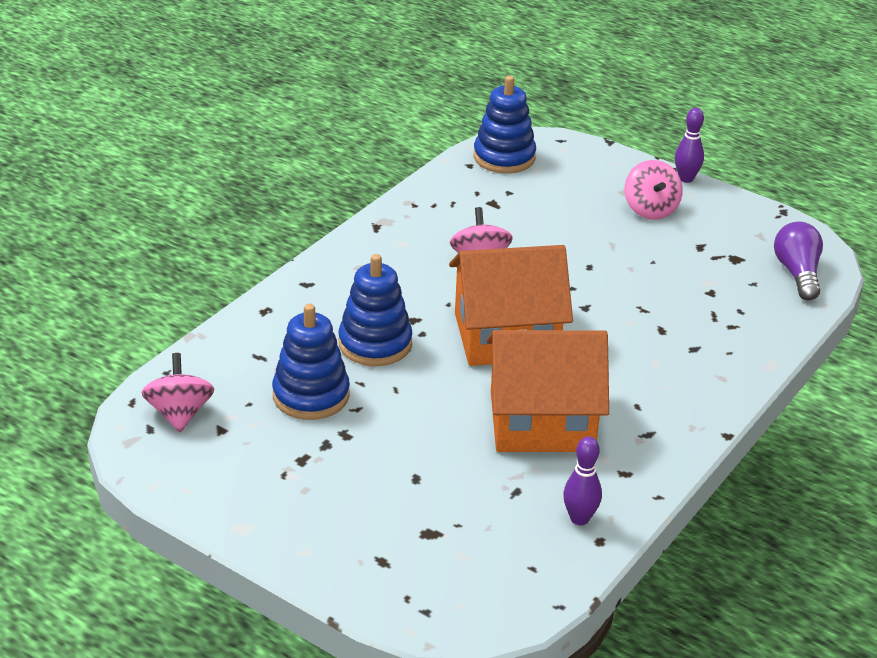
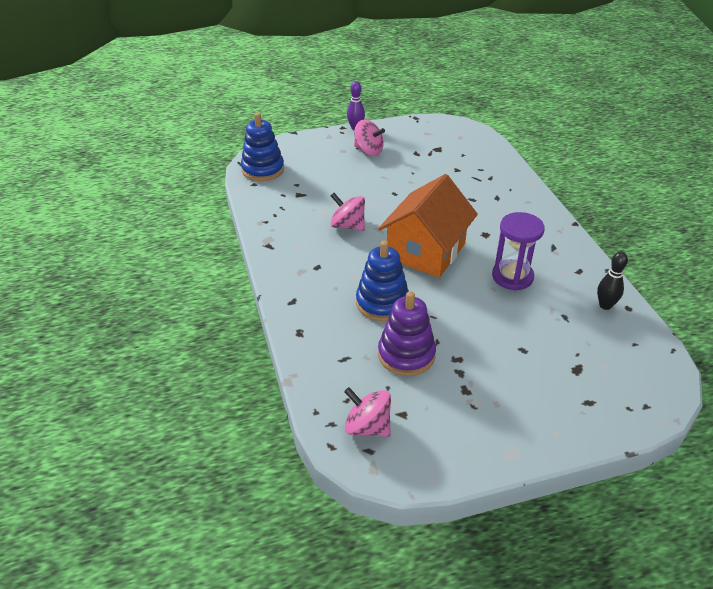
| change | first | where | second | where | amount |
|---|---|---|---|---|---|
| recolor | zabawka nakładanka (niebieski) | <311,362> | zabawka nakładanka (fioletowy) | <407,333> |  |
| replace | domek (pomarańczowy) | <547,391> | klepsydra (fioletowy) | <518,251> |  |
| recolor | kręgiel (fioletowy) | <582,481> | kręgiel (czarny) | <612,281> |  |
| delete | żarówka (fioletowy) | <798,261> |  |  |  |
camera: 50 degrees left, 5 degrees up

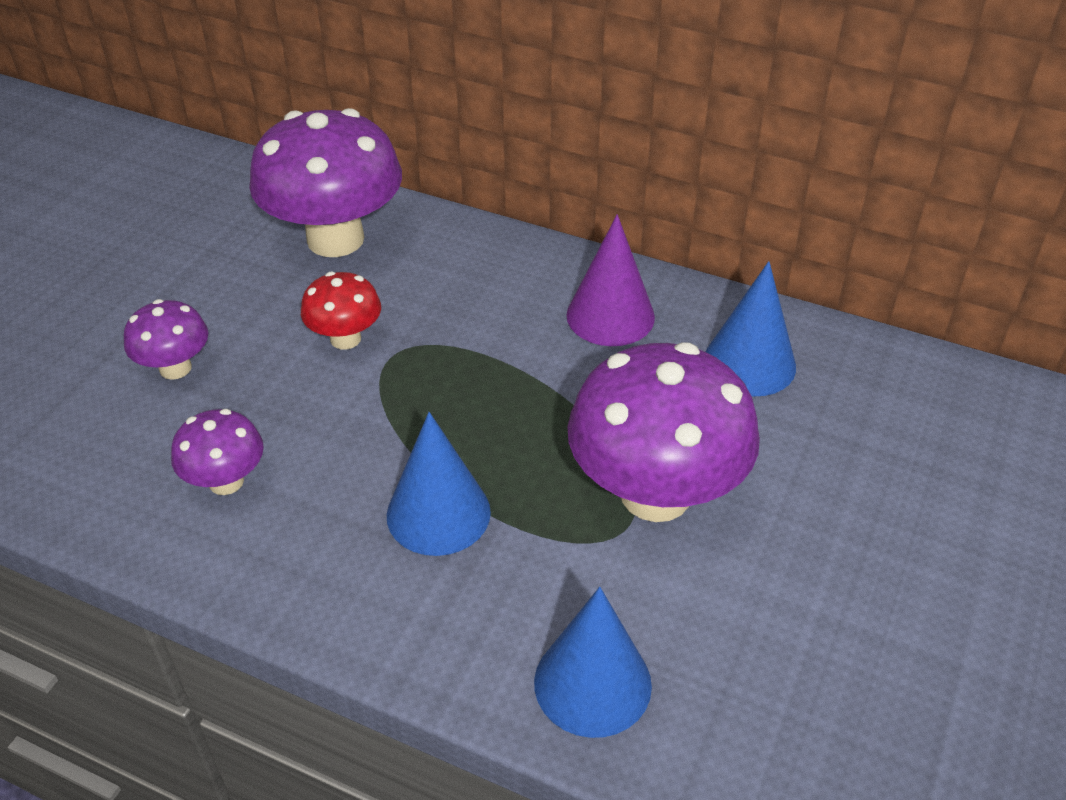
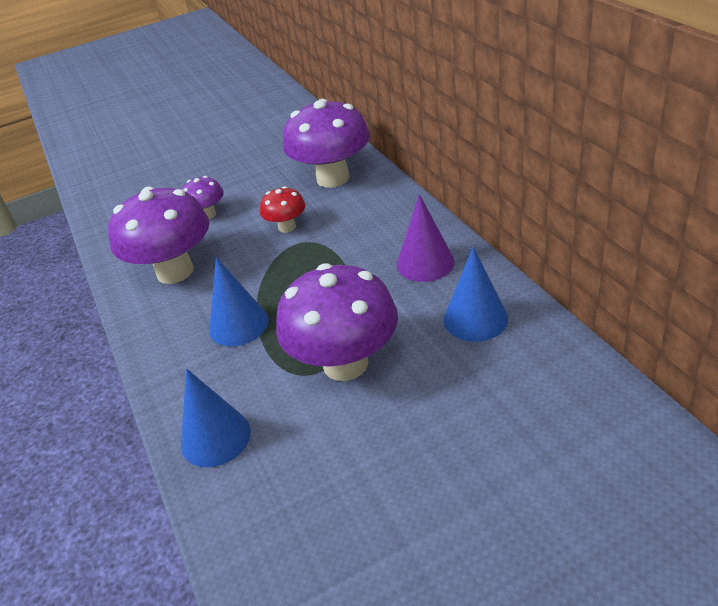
| change | first | where | second | where | amount |
|---|---|---|---|---|---|
| resize | grzyb (fioletowy) | <217,452> |  | <158,235> | x2.03 |
camera: 45 degrees right, 5 degrees down

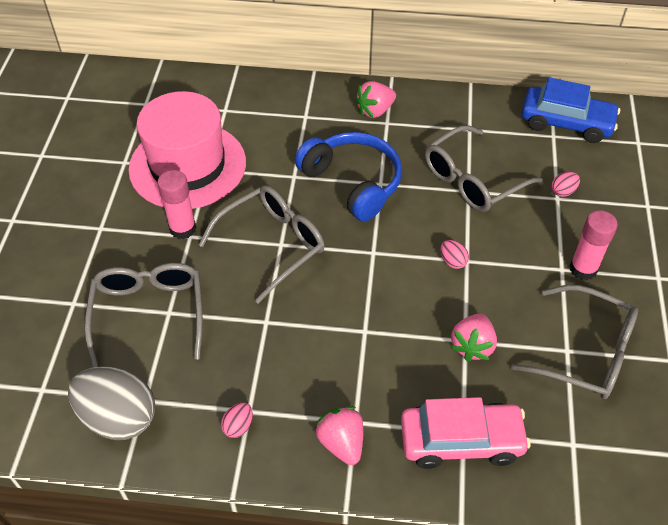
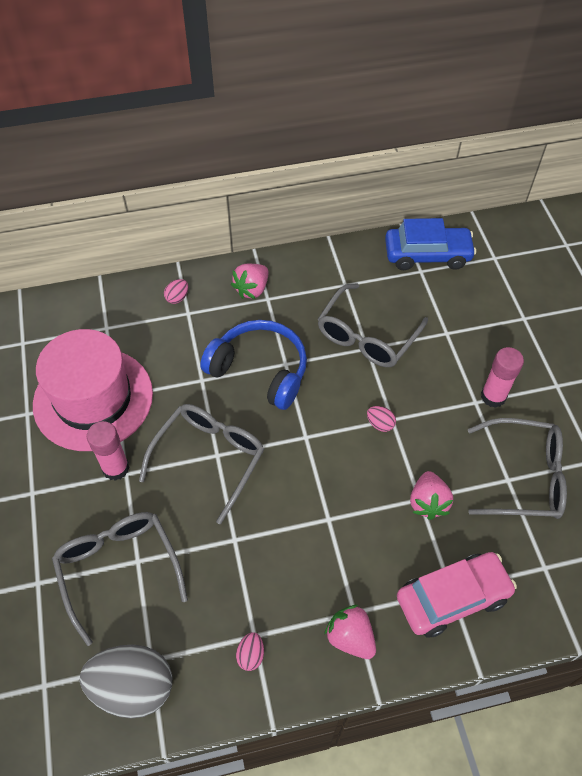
| change | first | where | second | where | amount |
|---|---|---|---|---|---|
| move | jajko (różowy) | <565,184> |  | <176,291> |  |
camera: 20 degrees left, 5 degrees up

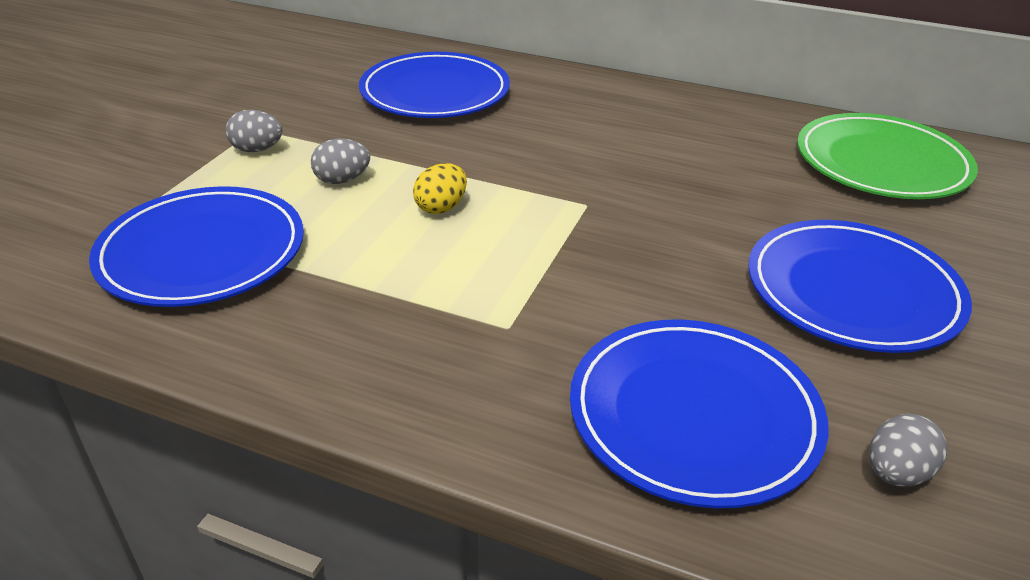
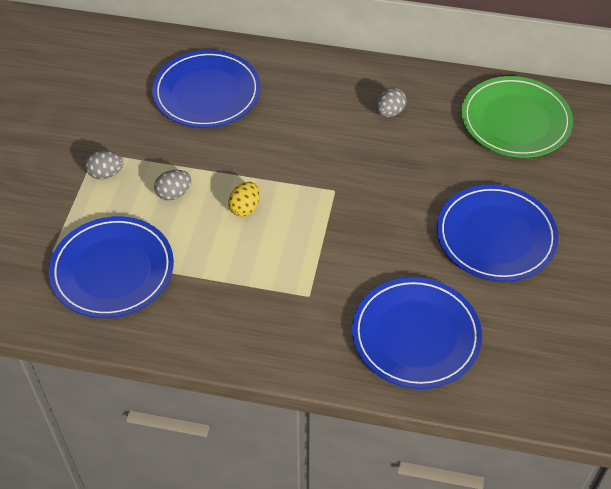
| change | first | where | second | where | amount |
|---|---|---|---|---|---|
| move | jajko (szary) | <908,450> |  | <391,102> |  |
camera: 10 degrees left, 15 degrees up

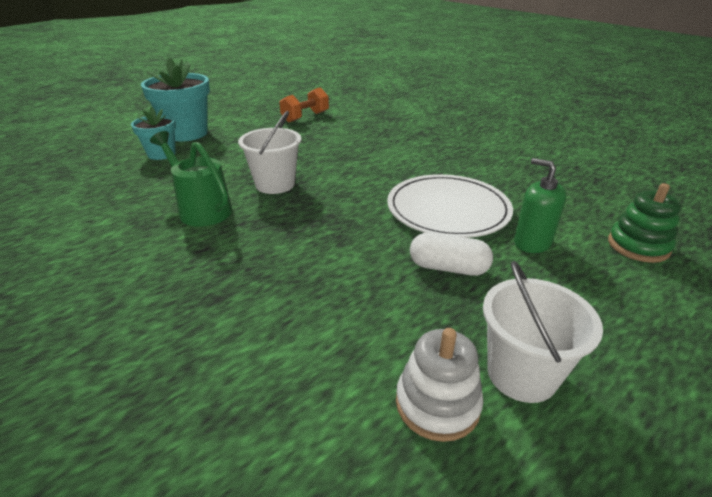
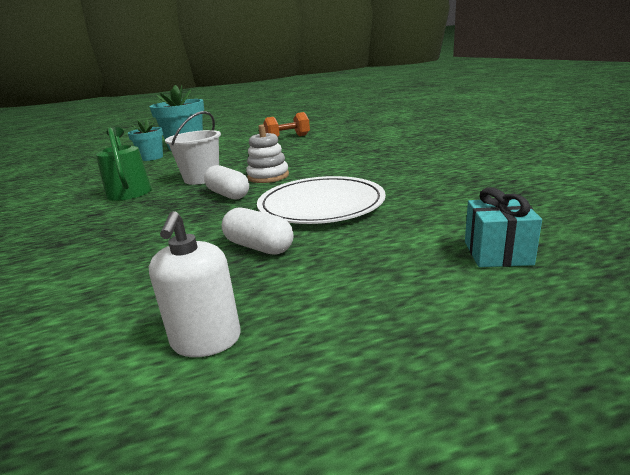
| change | first | where | second | where | amount |
|---|---|---|---|---|---|
| replace | wiadro (biały) | <543,332> | dozownik mydła (biały) | <195,284> |  |
| insert |  |  | kapsułka (biały) | <226,182> |  |
| move | zabawka nakładanka (biały) | <439,385> |  | <267,153> |  |
| replace | zabawka nakładanka (zielony) | <644,223> | prezent (turkusowy) | <503,227> |  |
| delete | dozownik mydła (zielony) | <540,205> |  |  |  |
camera: 25 degrees right, 10 degrees down

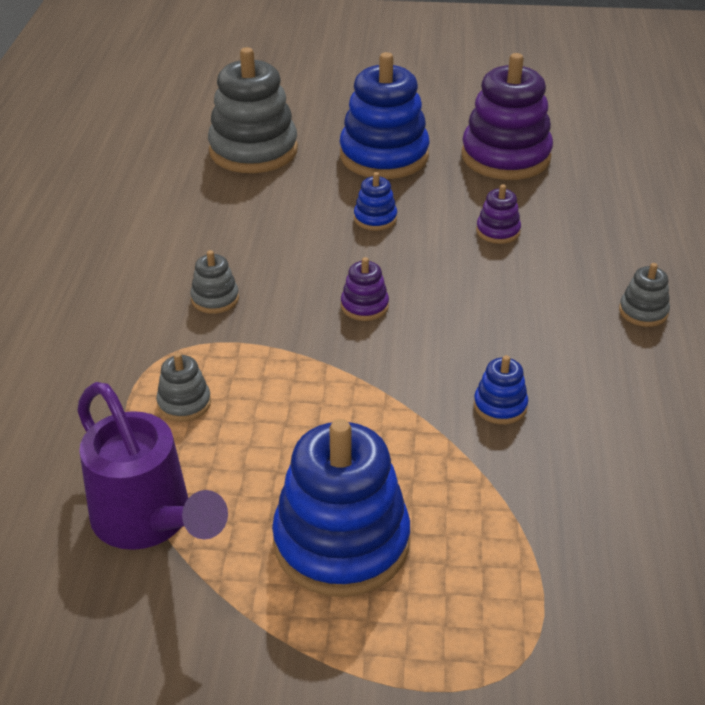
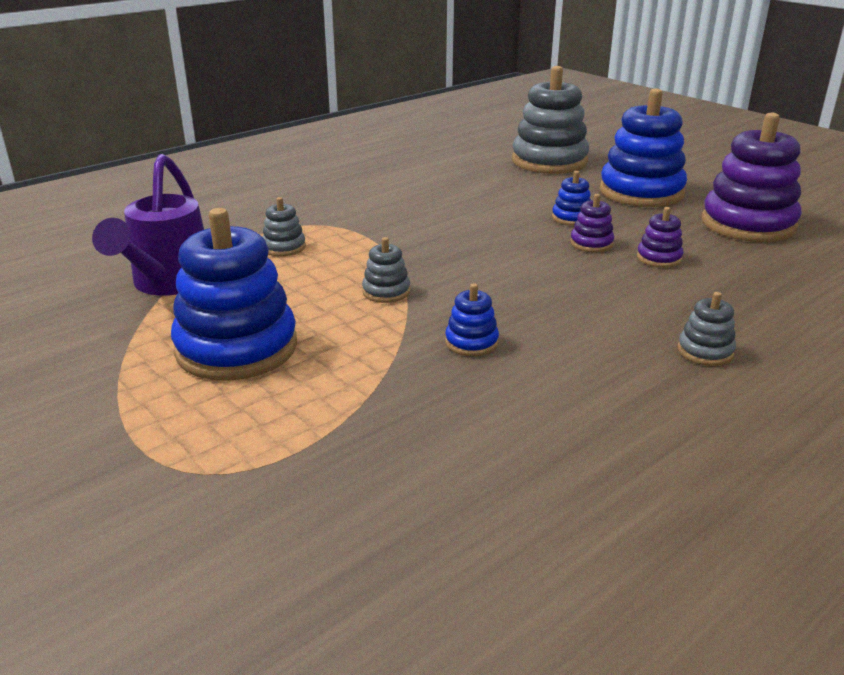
| change | first | where | second | where | amount |
|---|---|---|---|---|---|
| move | zabawka nakładanka (szary) | <214,282> |  | <386,270> |  |
| move | zabawka nakładanka (fioletowy) | <365,289> |  | <592,223> |  |
camera: 45 degrees right, 10 degrees down

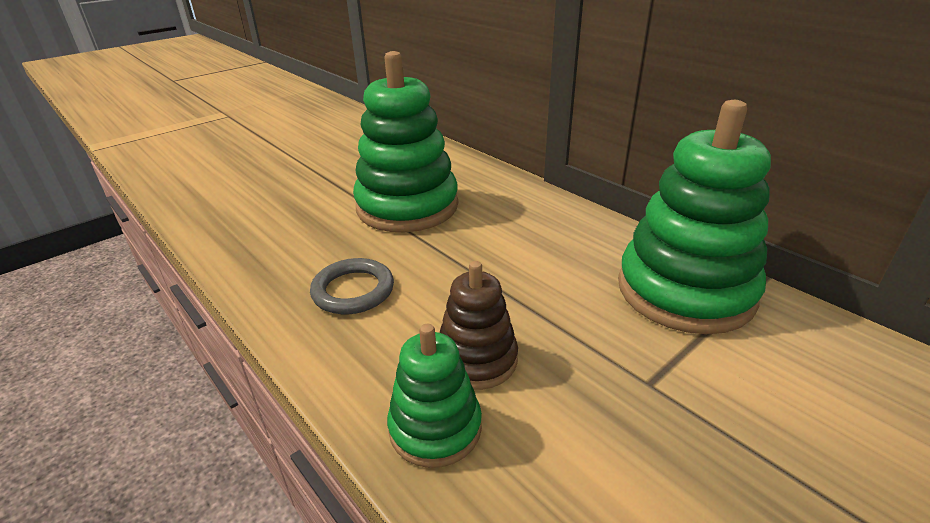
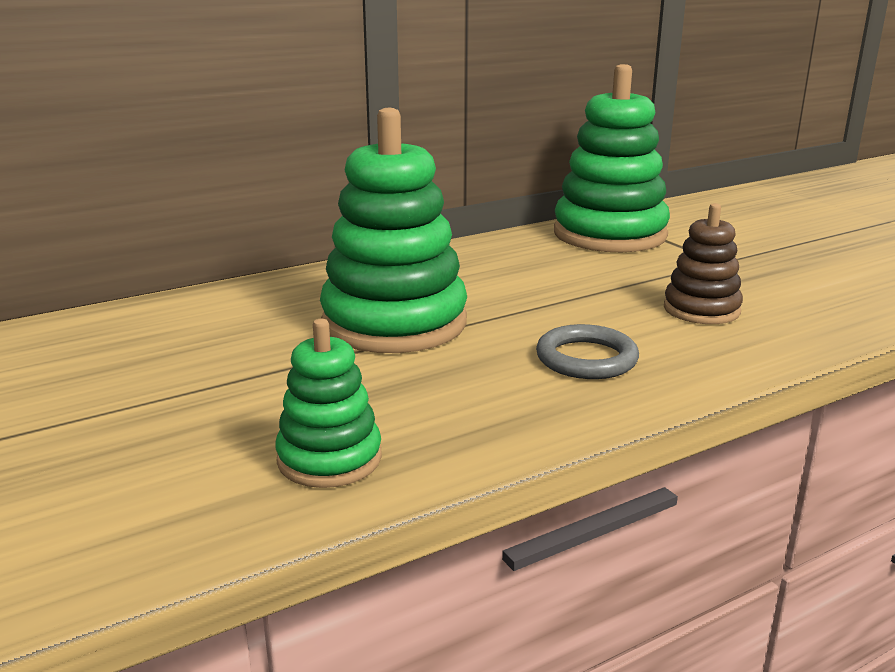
| change | first | where | second | where | amount |
|---|---|---|---|---|---|
| move | zabawka nakładanka (zielony) | <434,396> |  | <328,403> |  |
camera: 80 degrees left, 10 degrees down

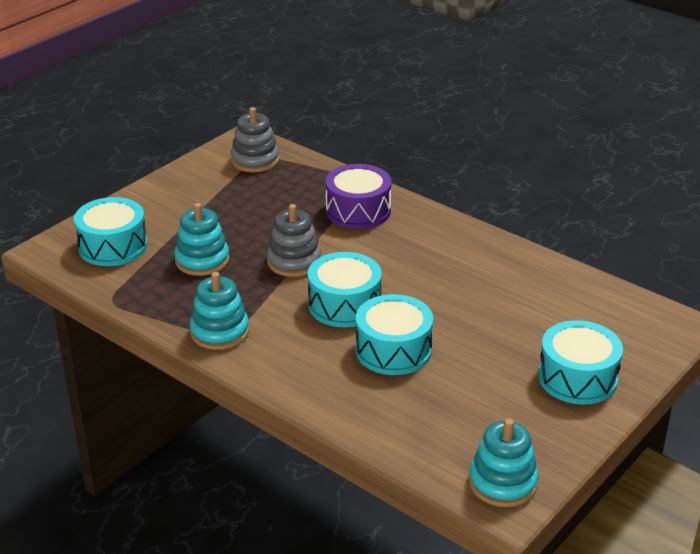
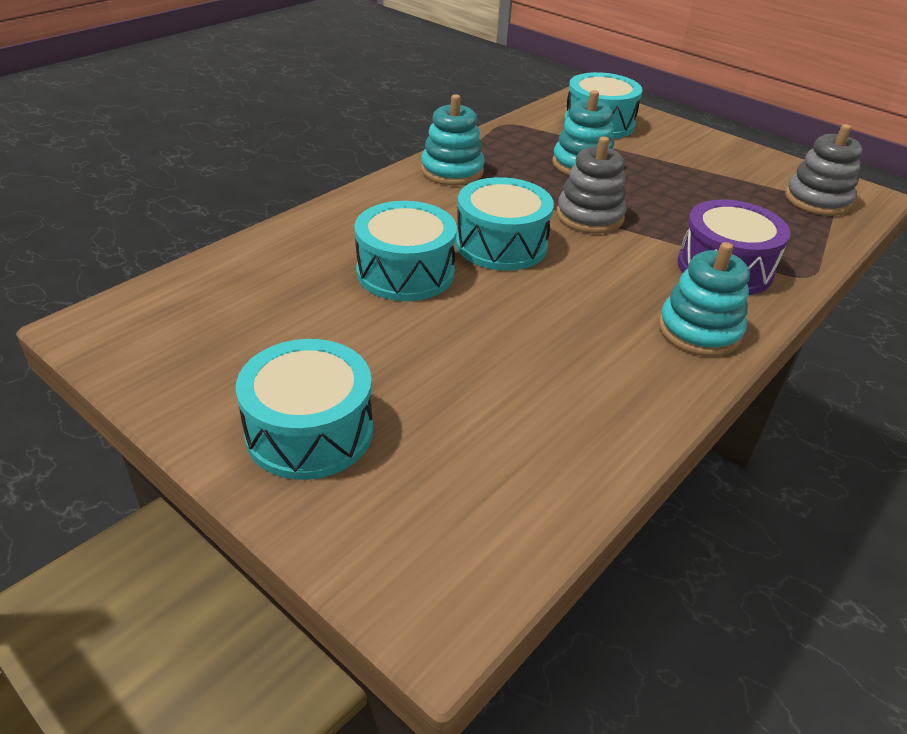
| change | first | where | second | where | amount |
|---|---|---|---|---|---|
| move | zabawka nakładanka (turkusowy) | <504,462> |  | <704,299> |  |
camera: 90 degrees right, 5 degrees up

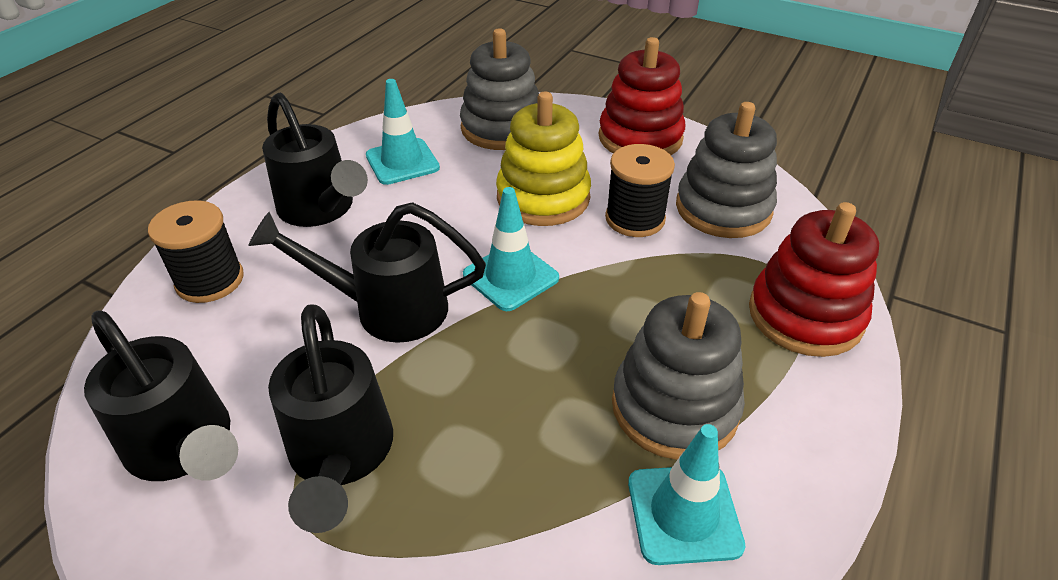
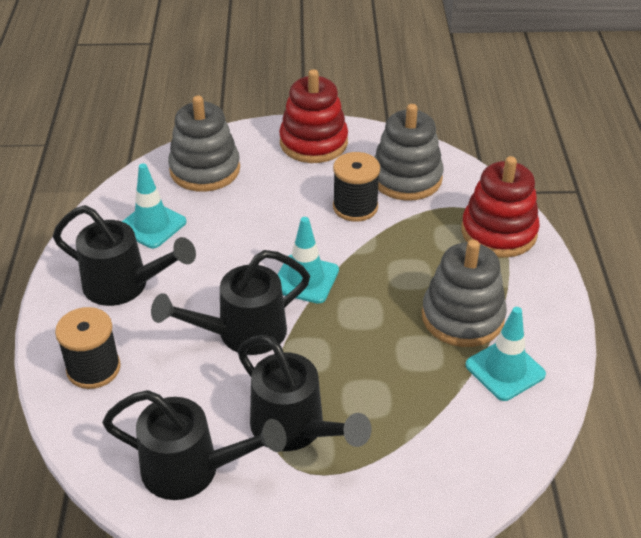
| change | first | where | second | where | amount |
|---|---|---|---|---|---|
| delete | zabawka nakładanka (żółty) | <543,159> |  |  |  |
camera: 30 degrees left, 0 degrees up

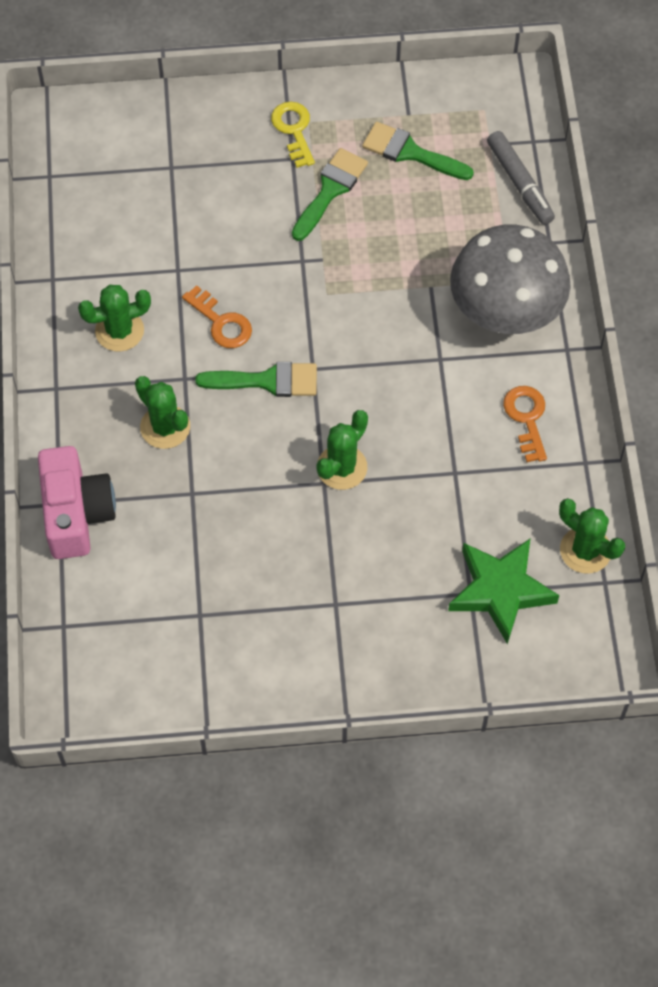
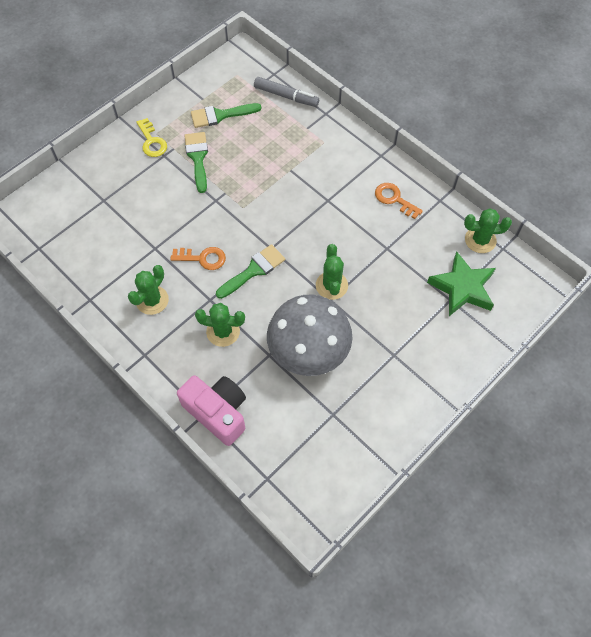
| change | first | where | second | where | amount |
|---|---|---|---|---|---|
| rotate | klucz (żółty) | <293,135> |  | <151,137> | 150 degrees counterclockwise |
| move | grzyb (szary) | <510,279> |  | <309,335> |  |
camera: 40 degrees left, 0 degrees up

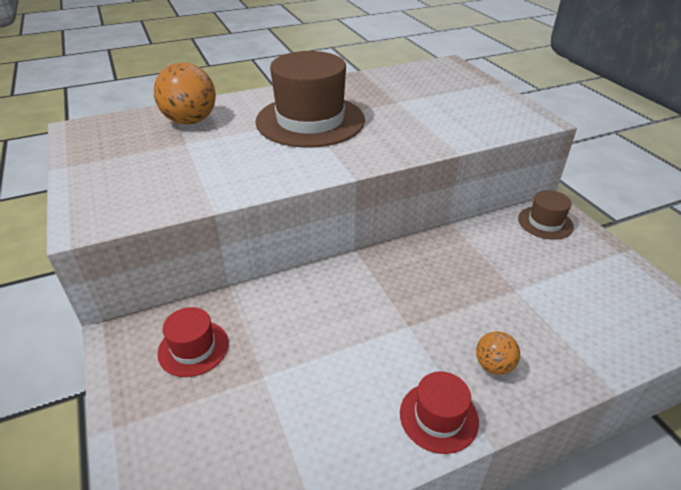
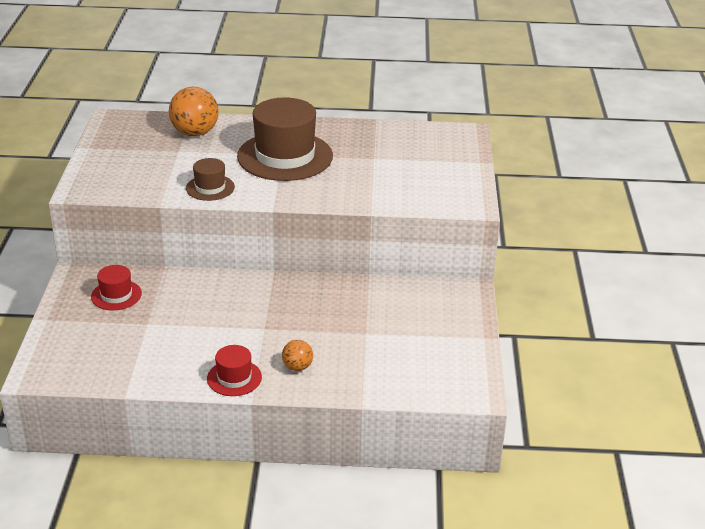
| change | first | where | second | where | amount |
|---|---|---|---|---|---|
| move | kapelusz (brązowy) | <546,215> |  | <210,179> |  |
camera: 25 degrees right, 5 degrees down

